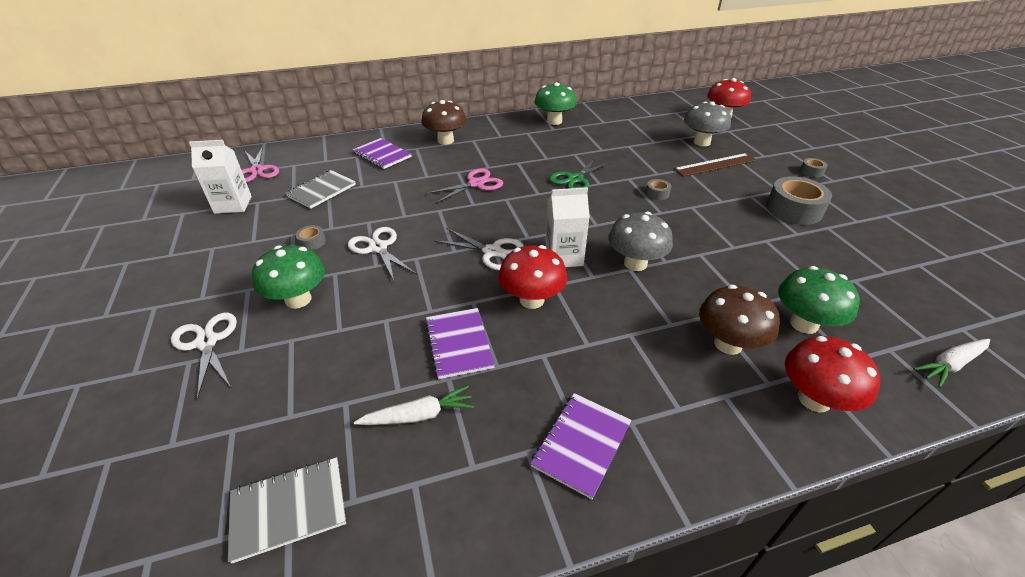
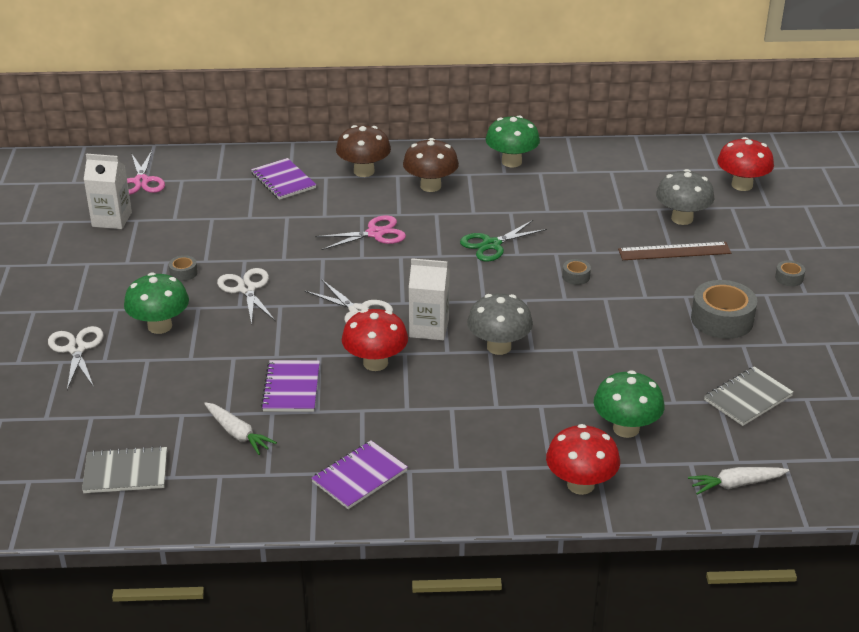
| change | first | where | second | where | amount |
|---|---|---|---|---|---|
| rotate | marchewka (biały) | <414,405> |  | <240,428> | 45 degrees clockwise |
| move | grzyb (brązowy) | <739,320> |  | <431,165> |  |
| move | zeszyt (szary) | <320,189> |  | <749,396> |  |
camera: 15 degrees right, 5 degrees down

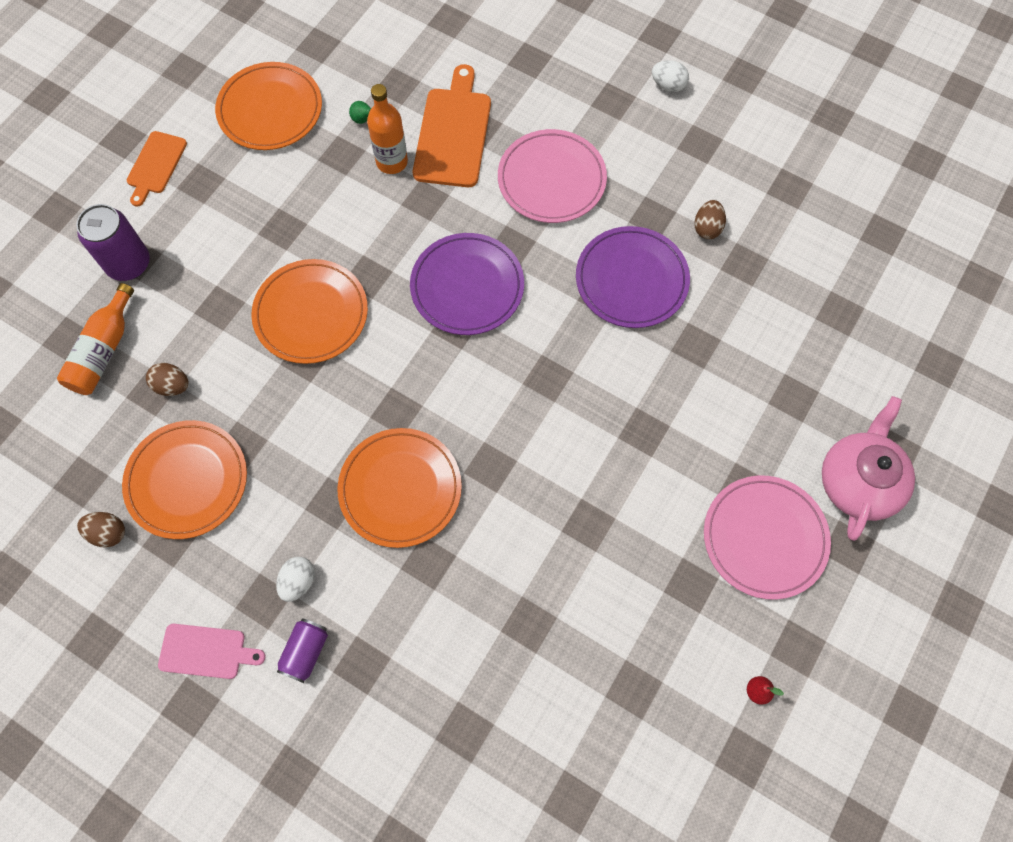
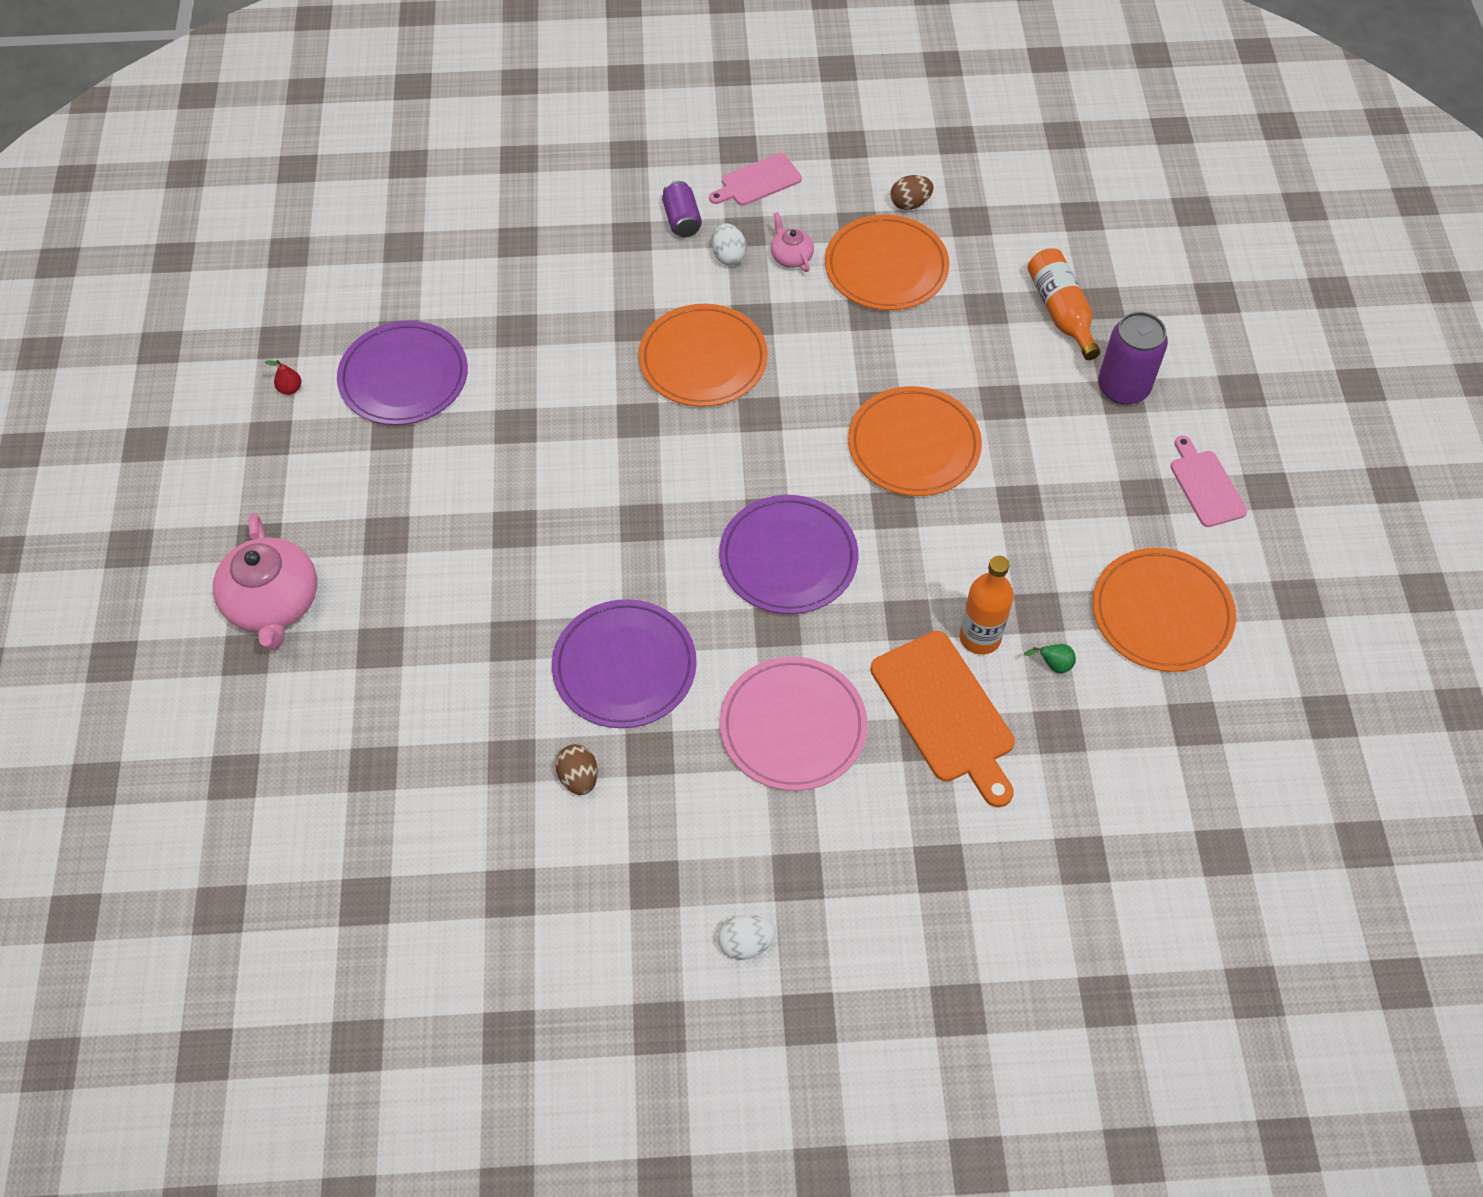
| change | first | where | second | where | amount |
|---|---|---|---|---|---|
| insert |  |  | talerz (fioletowy) | <402,373> |  |
| insert |  |  | imbryk (różowy) | <792,242> |  |
| recolor | deska do krojenia (pomarańczowy) | <157,169> | deska do krojenia (różowy) | <1208,481> |  |
| delete | jajko (brązowy) | <167,379> |  |  |  |
| delete | talerz (różowy) | <767,537> |  |  |  |
camera: 145 degrees right, 10 degrees down

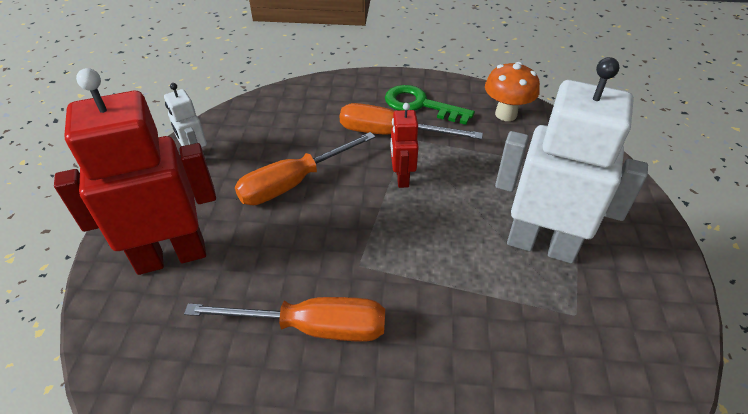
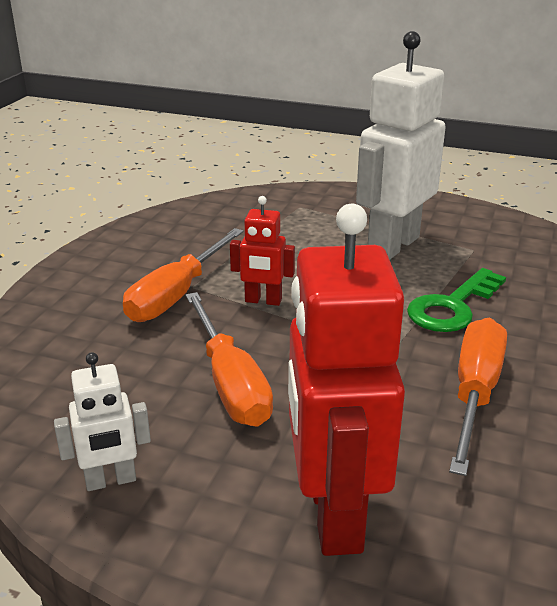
| change | first | where | second | where | amount |
|---|---|---|---|---|---|
| move | klucz (zielony) | <430,105> |  | <456,300> |  |
| delete | grzyb (pomarańczowy) | <512,91> |  |  |  |
camera: 75 degrees left, 15 degrees down

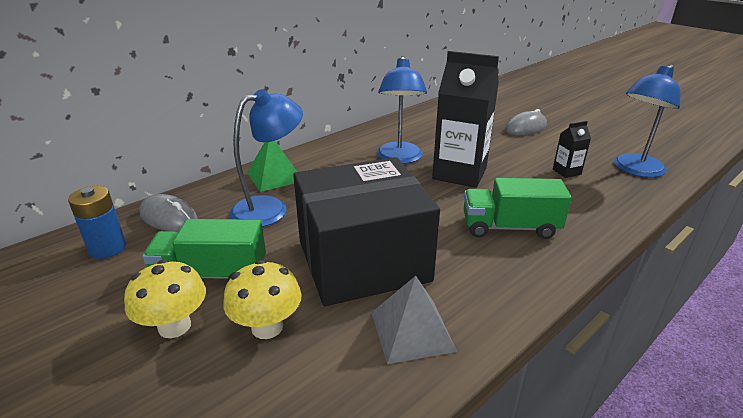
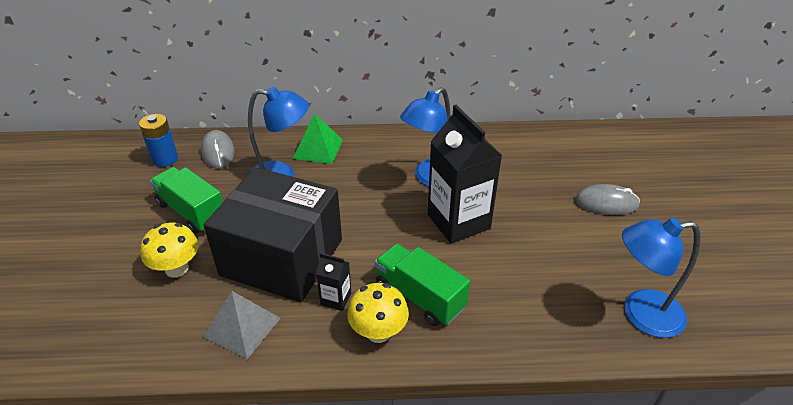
| change | first | where | second | where | amount |
|---|---|---|---|---|---|
| move | karton mleka (czarny) | <572,149> |  | <333,282> |  |
| move | grzyb (żółty) | <165,298> |  | <378,313> |  |
camera: 40 degrees right, 10 degrees up

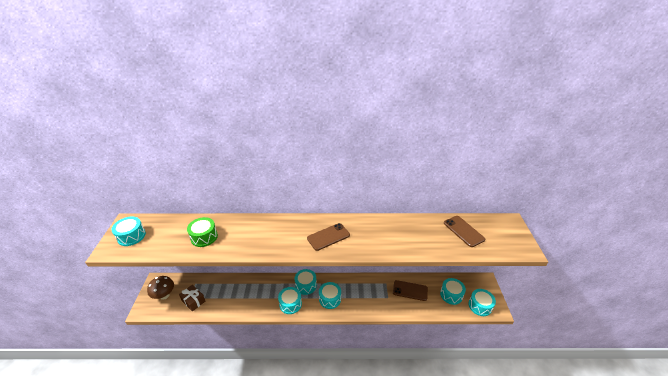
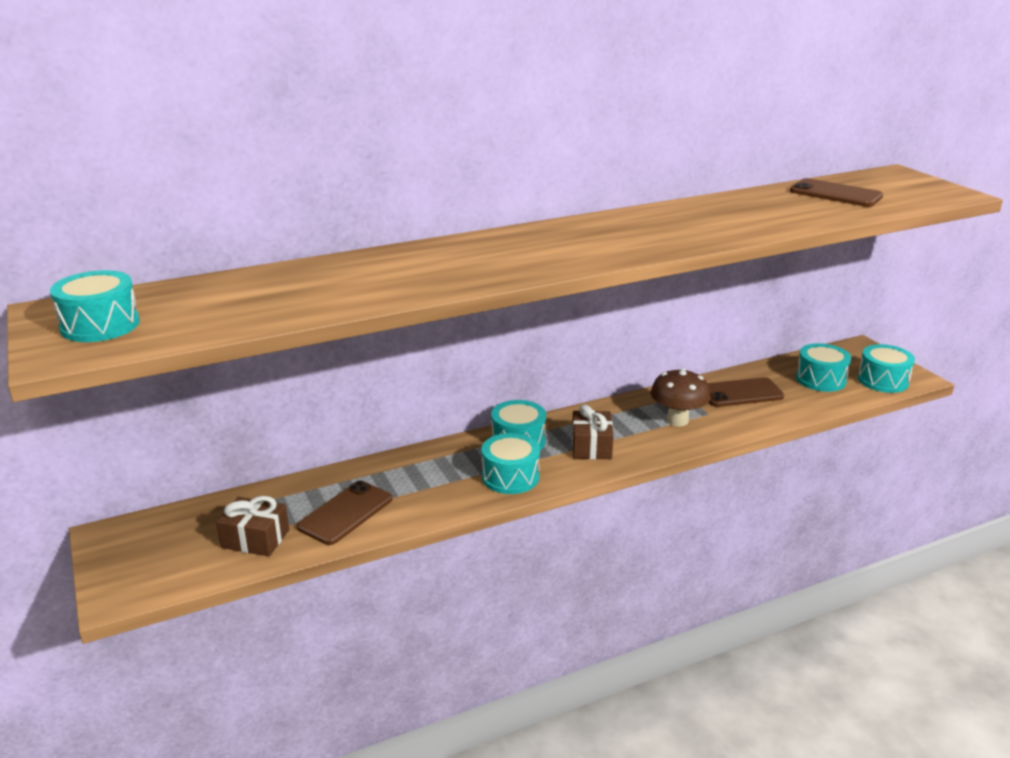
| change | first | where | second | where | amount |
|---|---|---|---|---|---|
| move | telefon (brązowy) | <328,237> |  | <344,513> |  |
| replace | bęben (turkusowy) | <330,295> | prezent (brązowy) | <593,431> |  |
| move | grzyb (brązowy) | <160,288> |  | <680,397> |  |
| delete | bęben (zielony) | <202,232> |  |  |  |
camera: 25 degrees left, 10 degrees down

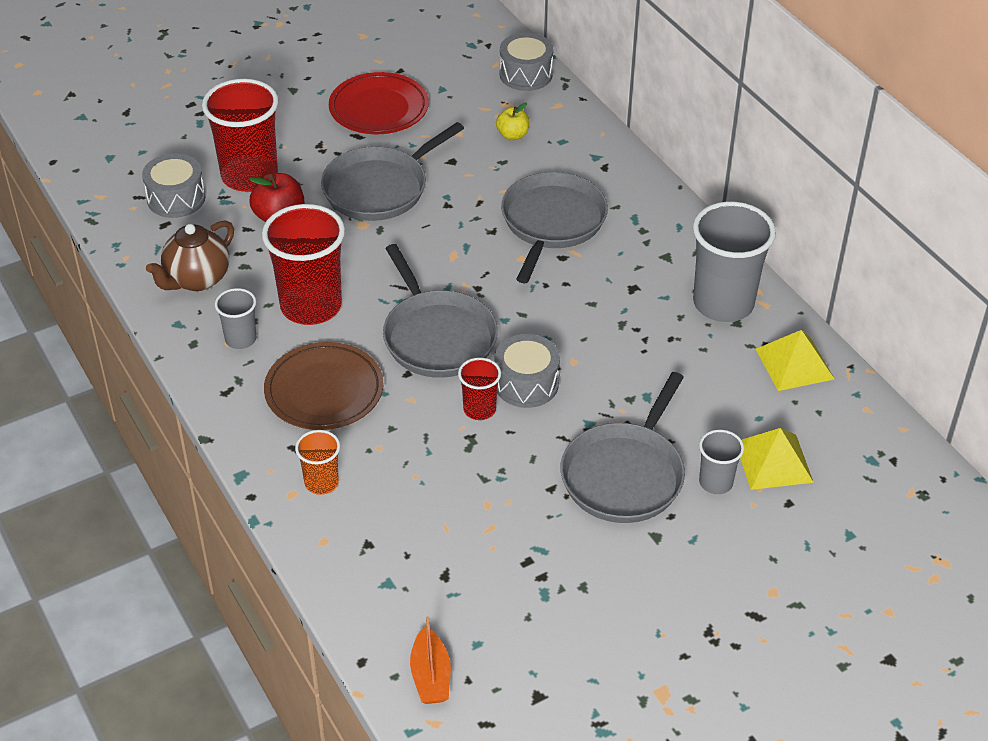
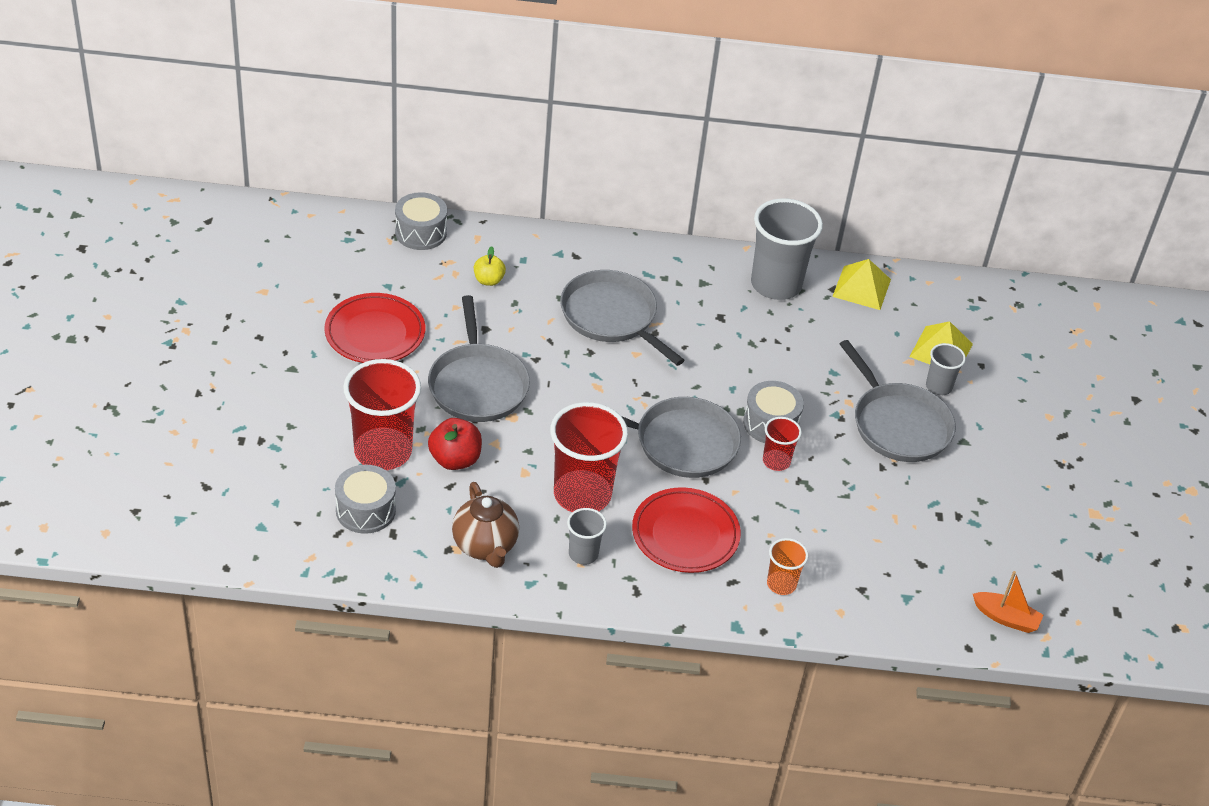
| change | first | where | second | where | amount |
|---|---|---|---|---|---|
| recolor | talerz (brązowy) | <324,386> | talerz (czerwony) | <686,530> |  |
camera: 60 degrees left, 0 degrees up

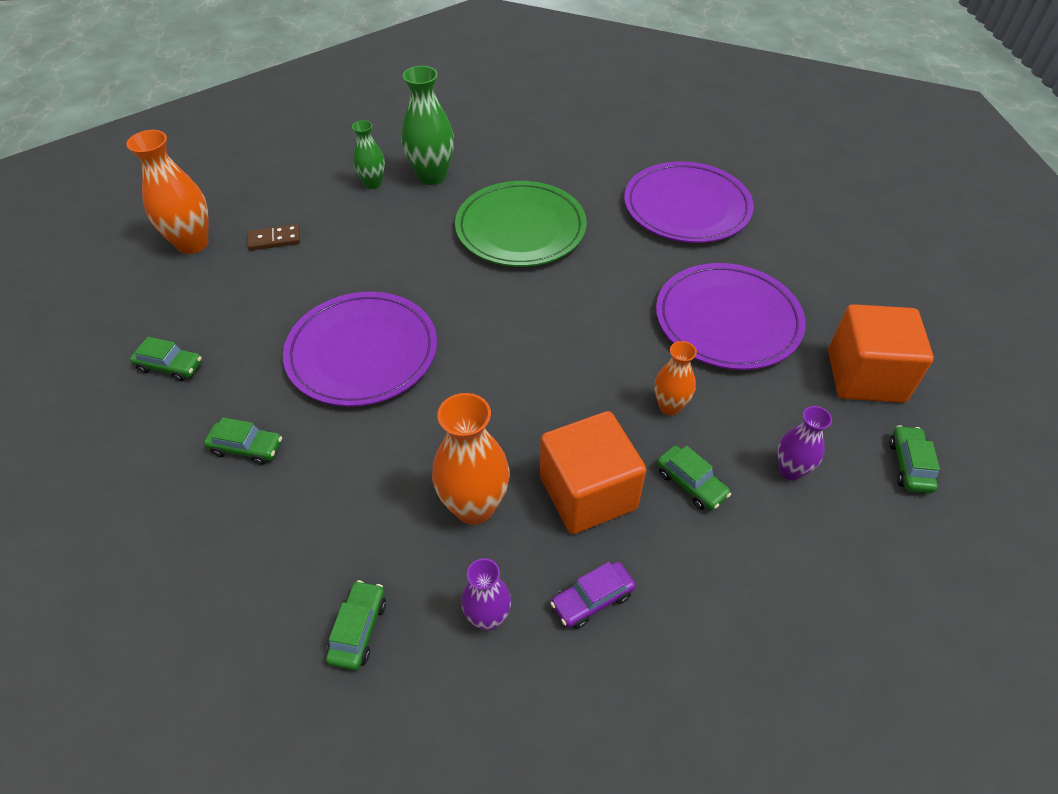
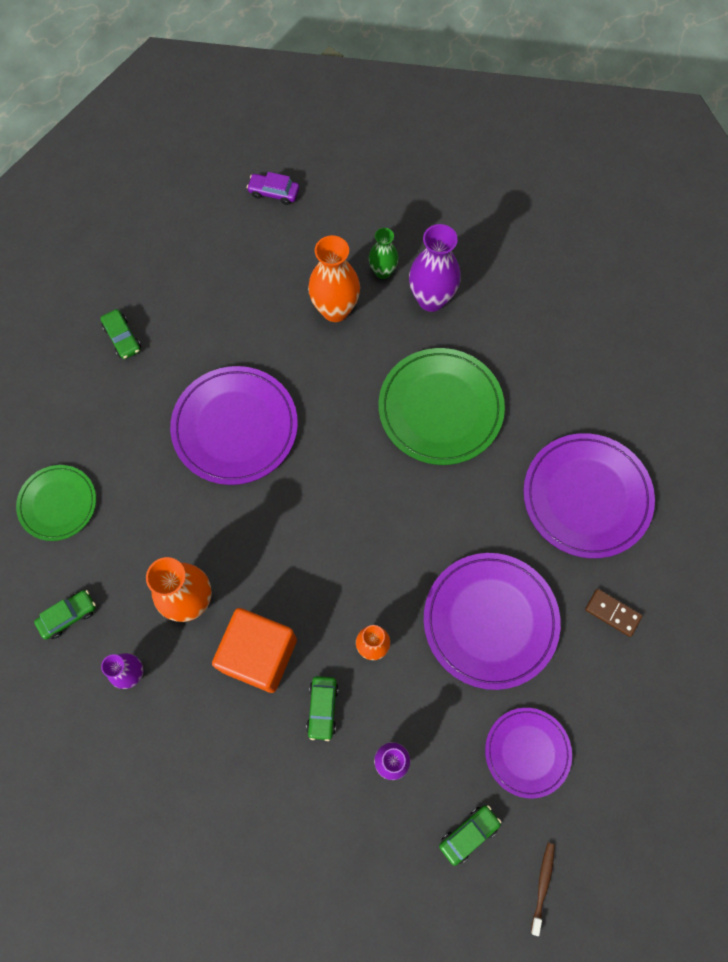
| change | first | where | second | where | amount |
|---|---|---|---|---|---|
| insert |  |  | talerz (zielony) | <56,503> |  |
| move | samochód (fioletowy) | <593,595> |  | <273,188> |  |
| move | wazon (pomarańczowy) | <167,192> |  | <334,278> |  |
| recolor | wazon (zielony) | <427,125> | wazon (fioletowy) | <435,268> |  |
| replace | sześcian (pomarańczowy) | <881,353> | talerz (fioletowy) | <528,753> |  |
| insert |  |  | szczoteczka do zębów (brązowy) | <543,889> |  |
| move | kostka domina (brązowy) | <273,237> |  | <613,613> |  |
| delete | samochód (zielony) | <243,441> |  |  |  |
camera: 45 degrees right, 20 degrees up

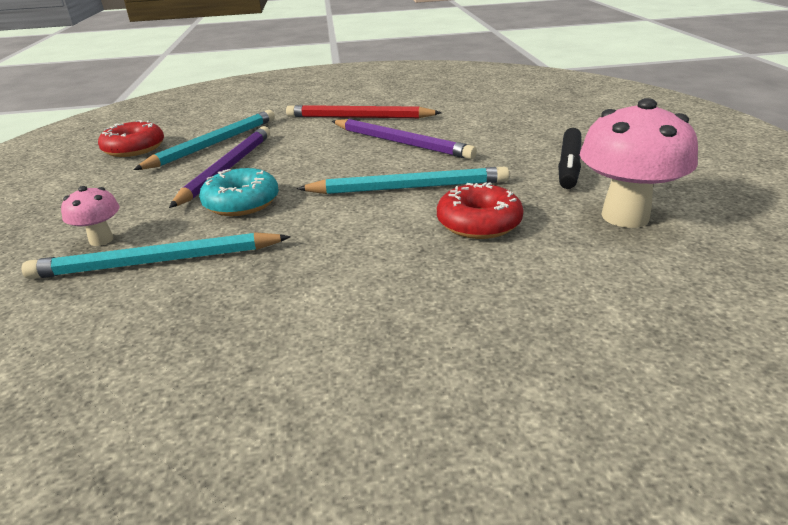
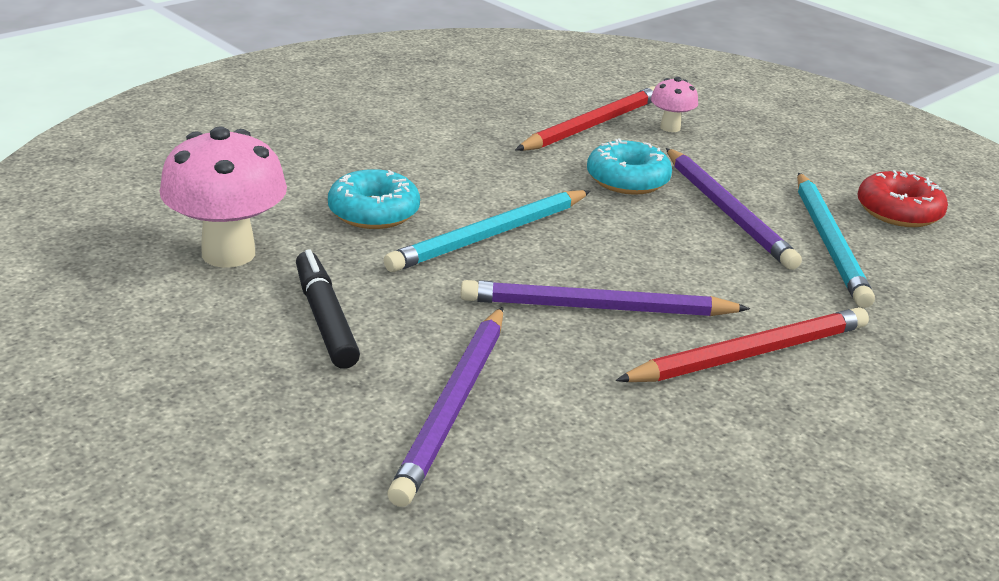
| change | first | where | second | where | amount |
|---|---|---|---|---|---|
| recolor | donut (czerwony) | <480,210> | donut (turkusowy) | <374,199> |  |
| insert |  |  | ołówek (fioletowy) | <445,407> |  |
| recolor | ołówek (turkusowy) | <156,255> | ołówek (czerwony) | <585,118> |  |
camera: 140 degrees right, 0 degrees up

